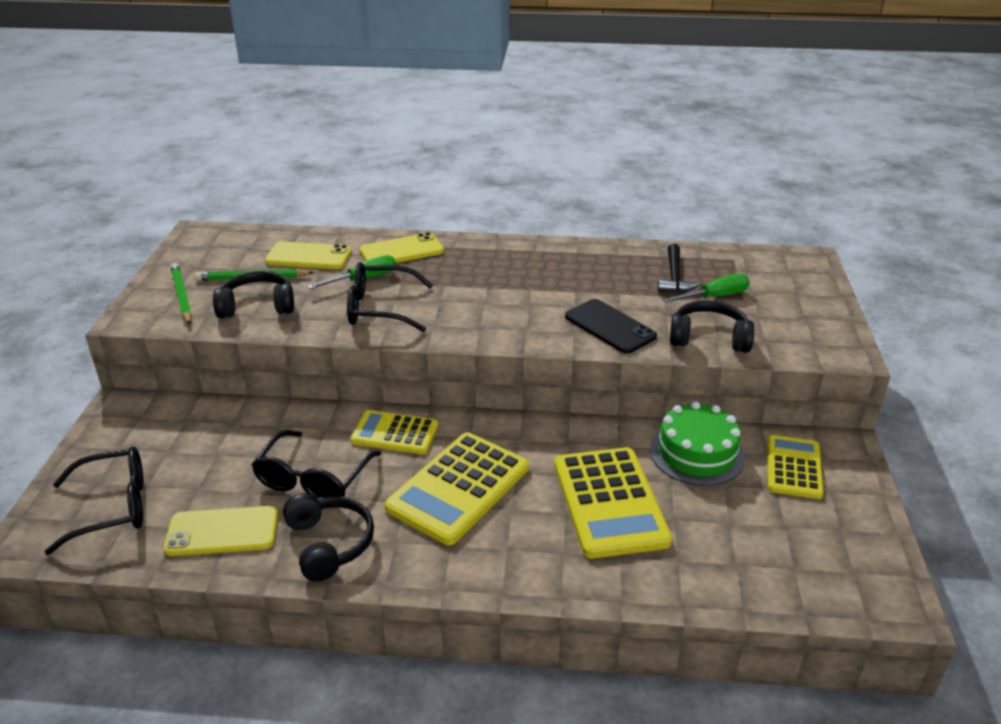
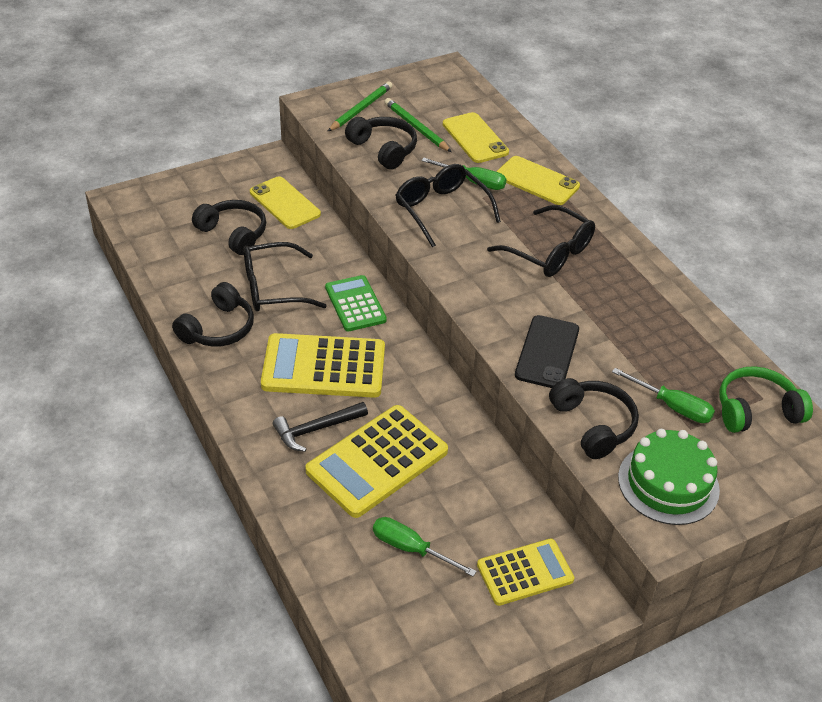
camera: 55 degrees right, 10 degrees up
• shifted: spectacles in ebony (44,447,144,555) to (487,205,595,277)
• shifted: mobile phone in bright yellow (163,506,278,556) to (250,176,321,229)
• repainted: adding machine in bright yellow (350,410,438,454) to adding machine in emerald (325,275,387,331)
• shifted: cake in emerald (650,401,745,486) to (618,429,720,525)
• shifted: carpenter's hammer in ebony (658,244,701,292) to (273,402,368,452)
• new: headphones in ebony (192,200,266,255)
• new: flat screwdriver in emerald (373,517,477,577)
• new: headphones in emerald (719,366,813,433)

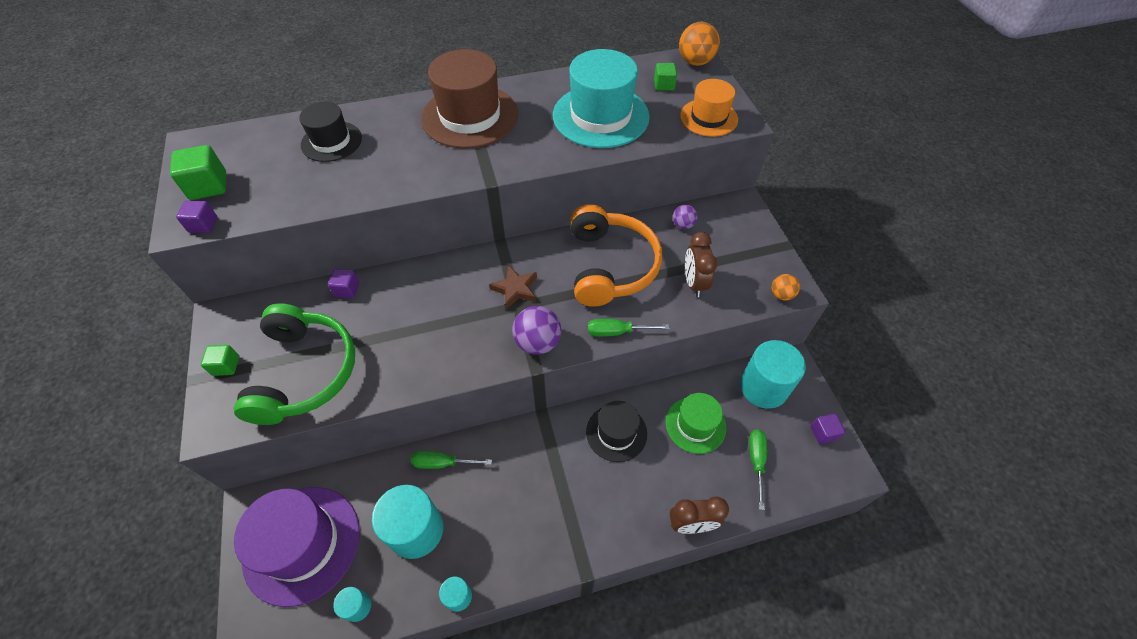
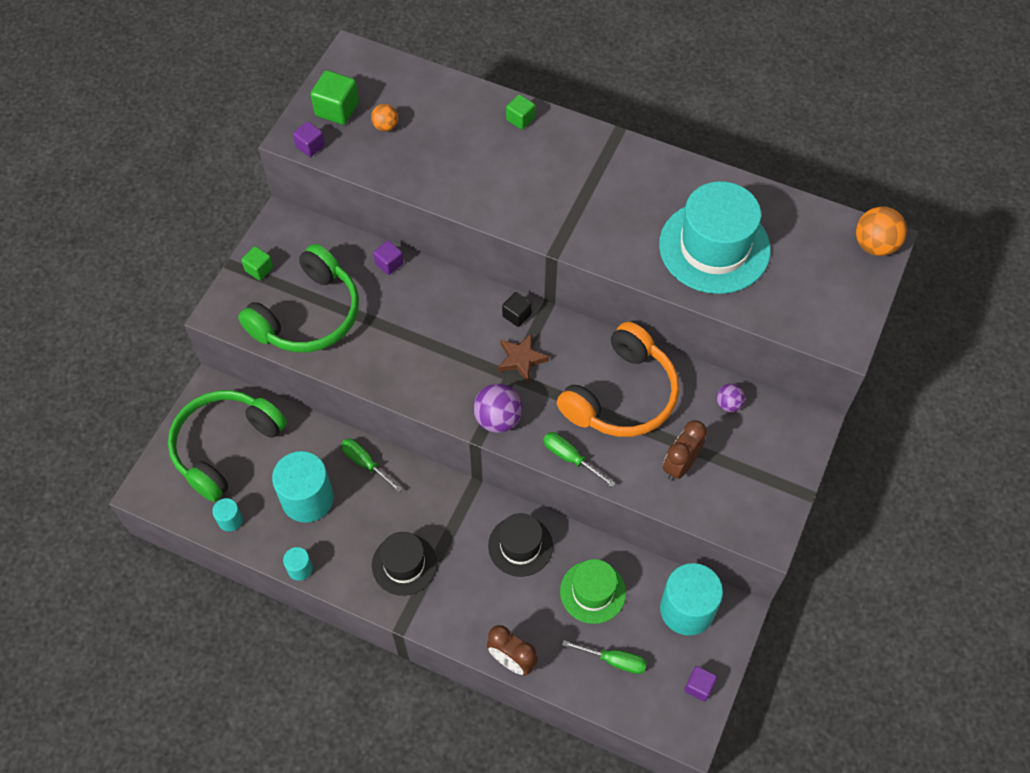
camera: 40 degrees right, 5 degrees up
• swapped: hat in purple (234,487,360,607) to headphones in emerald (168,390,287,502)
• shifted: hat in ebony (299,102,362,162) to (372,532,437,596)
• gone: hat in russet (421,49,518,149)
• shifted: block in emerald (654,63,677,91) to (506,95,535,130)
• gone: hat in orange (680,79,738,137)
• rotated: flat screwdriver in emerald (749,430,767,510) = (562,640,647,674) 60 degrees clockwise
• shifted: ball in orange (772,274,800,301) to (371,104,398,131)
• new: block in ebony (502,292,532,327)

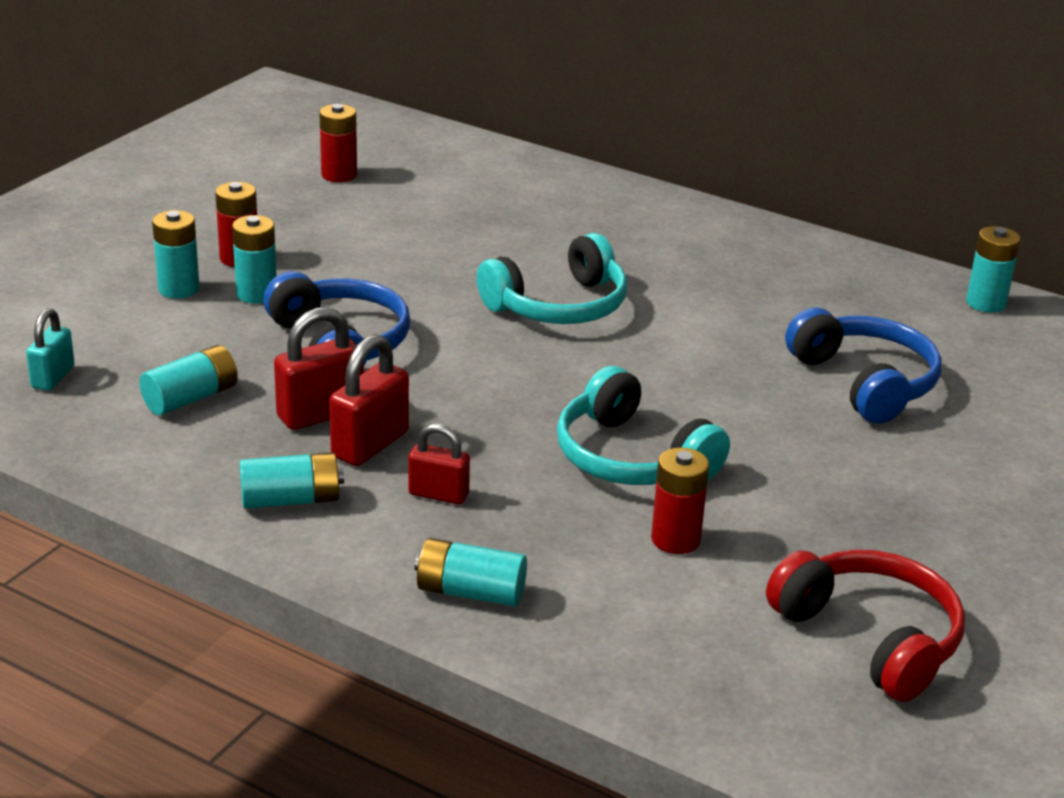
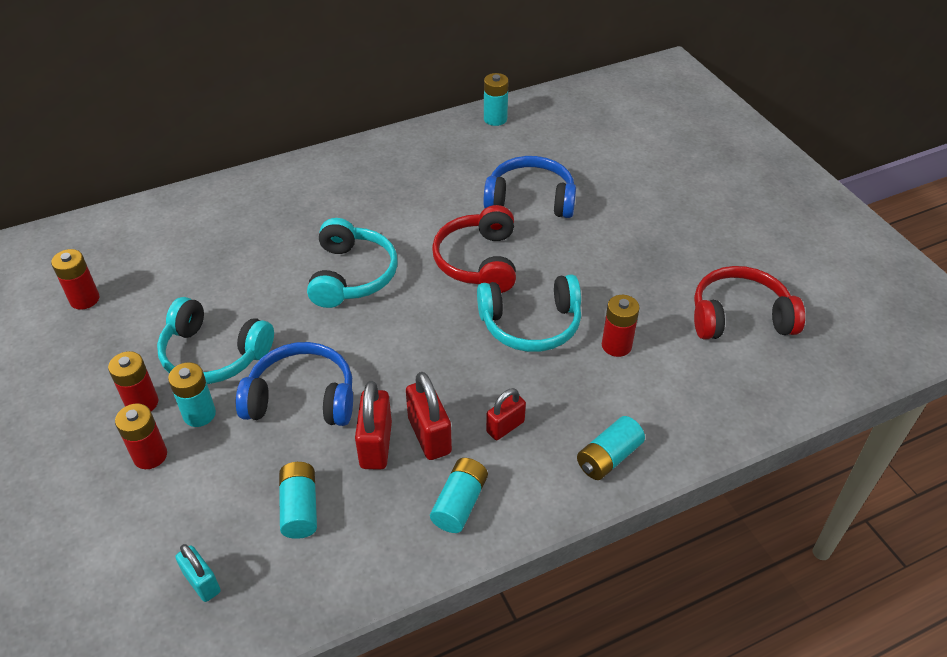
camera: 55 degrees left, 15 degrees up
• repainted: battery in aqua (152,210,200,299) to battery in scarlet (115,404,167,469)
• new: headphones in aqua (157,297,274,384)
• new: headphones in scarlet (432,205,516,293)

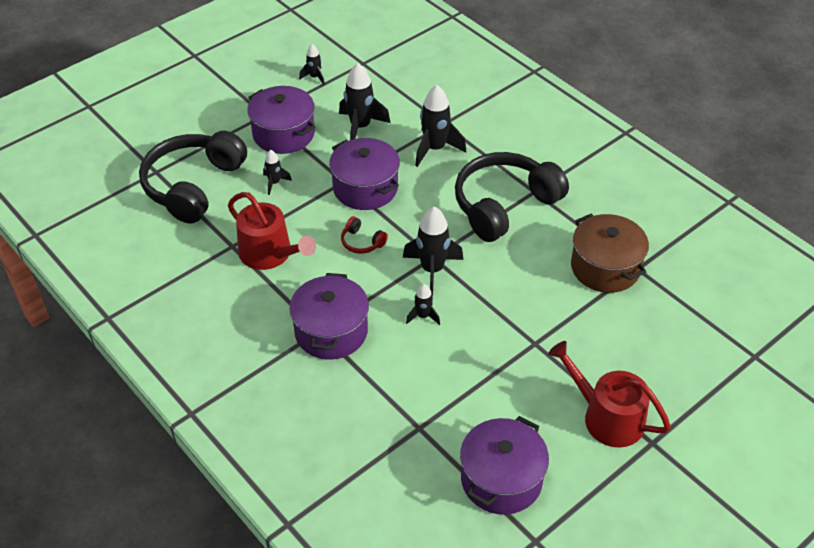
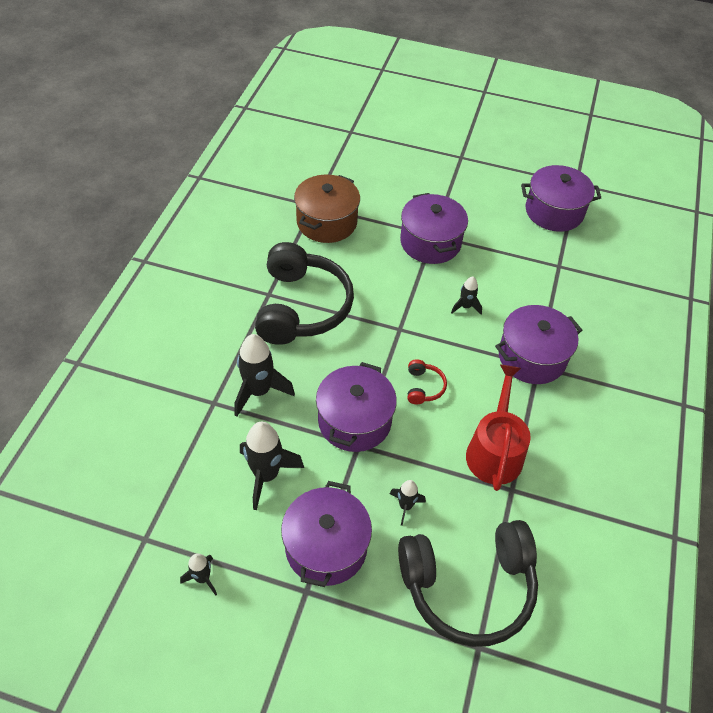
camera: 125 degrees left, 5 degrees up
• gone: rocket in ebony (403,207,463,295)
• rotated: headphones in ebony (455,152,569,242) = (255,242,354,345) 105 degrees counterclockwise
• gone: watering can in scarlet (548,341,671,448)
• new: cooking pot in purple (400,193,468,264)

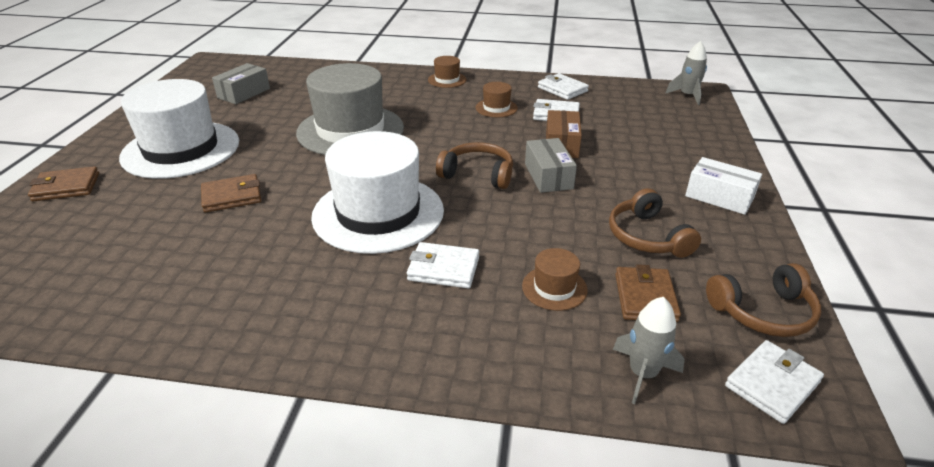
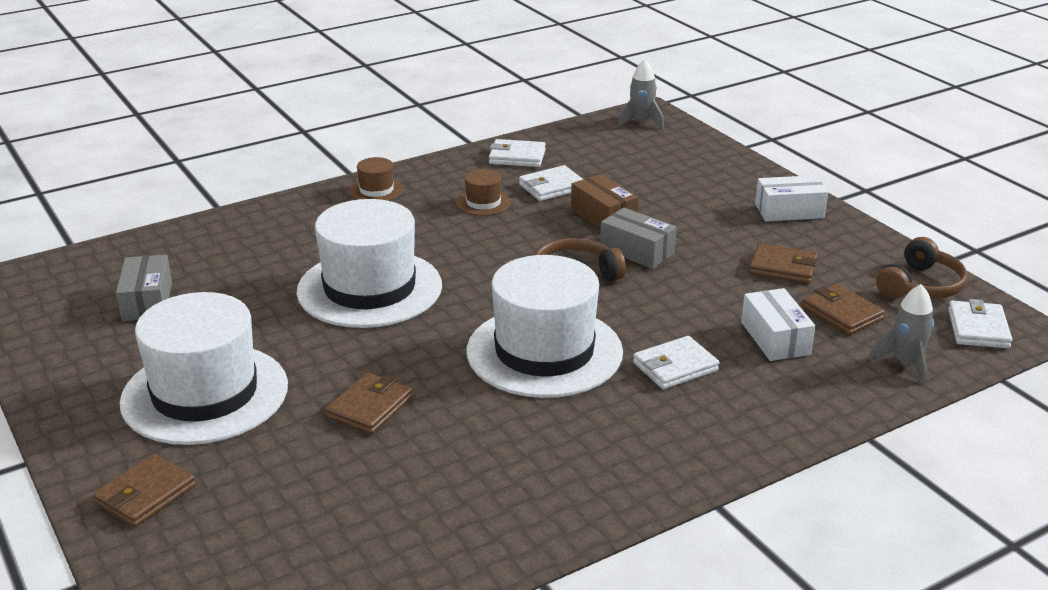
camera: 40 degrees left, 5 degrees down
• repainted: hat in grey (296,63,404,155) to hat in white (296,199,442,328)
• swapped: hat in russet (522,248,588,311) to parcel in white (741,288,815,361)
• swapped: headphones in russet (609,188,701,258) to card wallet in russet (749,243,818,284)

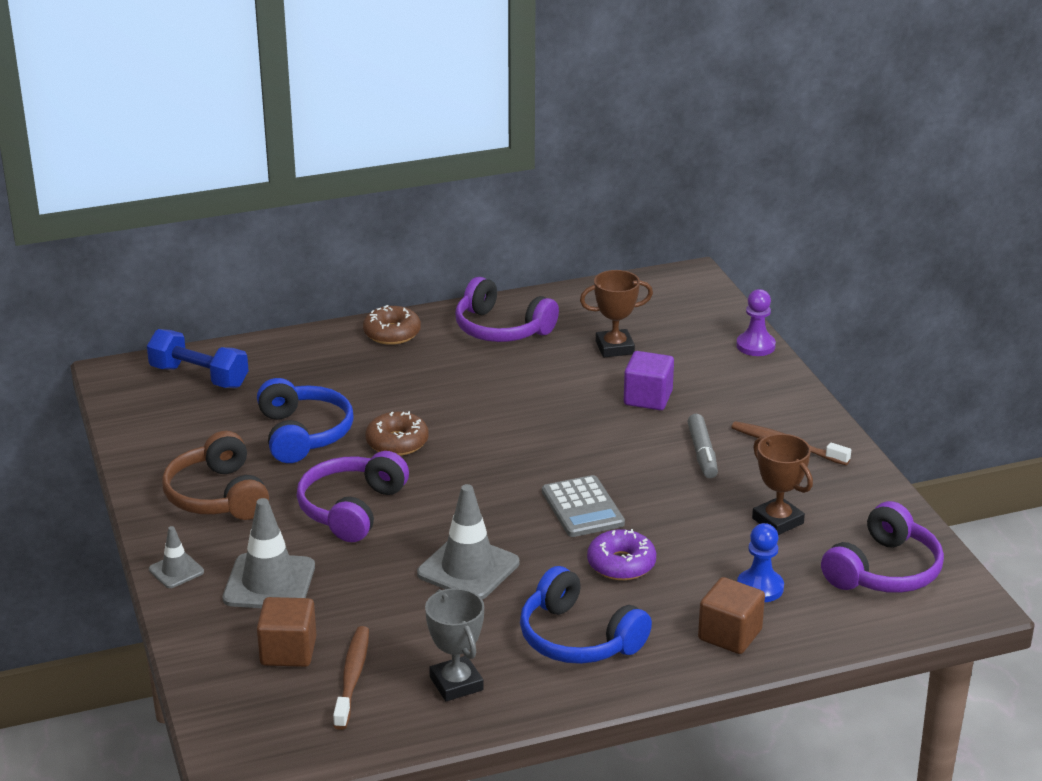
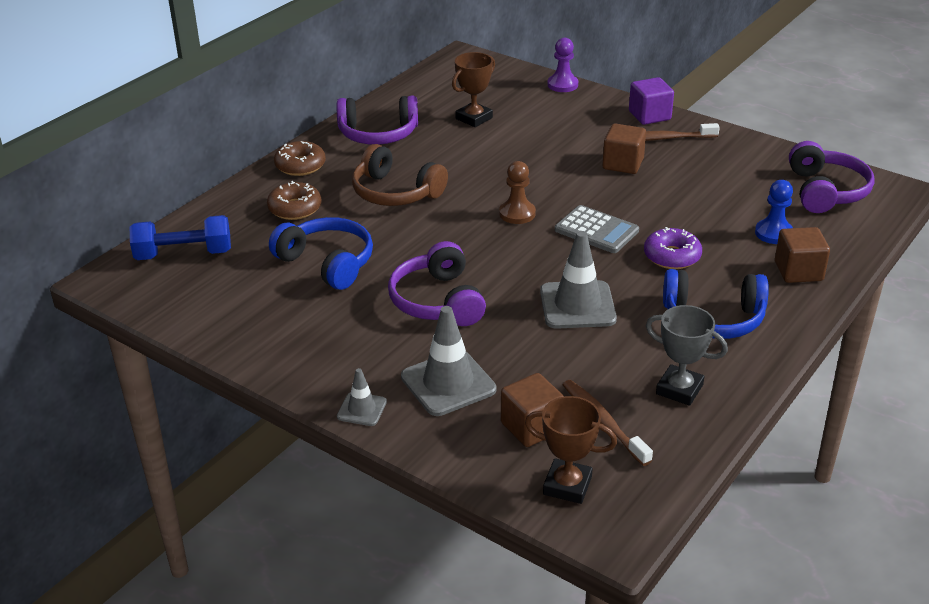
camera: 35 degrees left, 5 degrees up
• shifted: headphones in russet (162,431,269,520) to (352,144,448,206)
• shifted: doughnut in russet (365,411,429,456) to (267,181,322,220)
• shifted: block in purple (624,351,674,410) to (629,77,674,125)
• swapped: marker in grey (687,414,718,478) to block in russet (602,124,646,174)
• shifted: trophy in russet (752,434,813,535) to (525,396,617,504)
• new: chess pawn in russet (499,161,536,224)

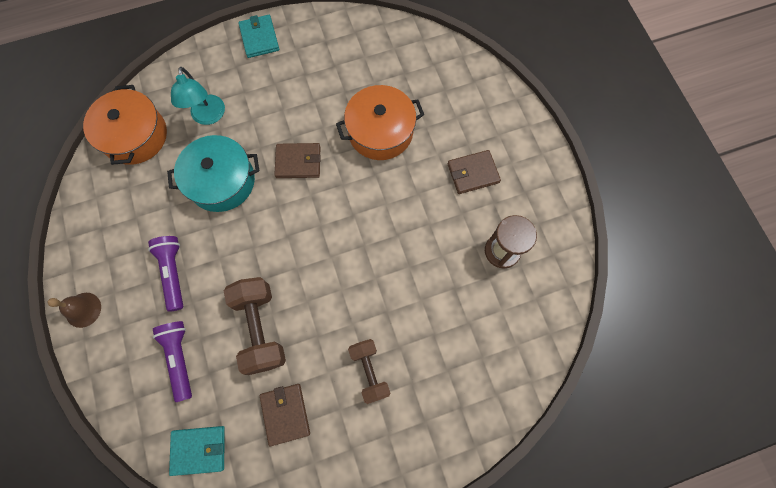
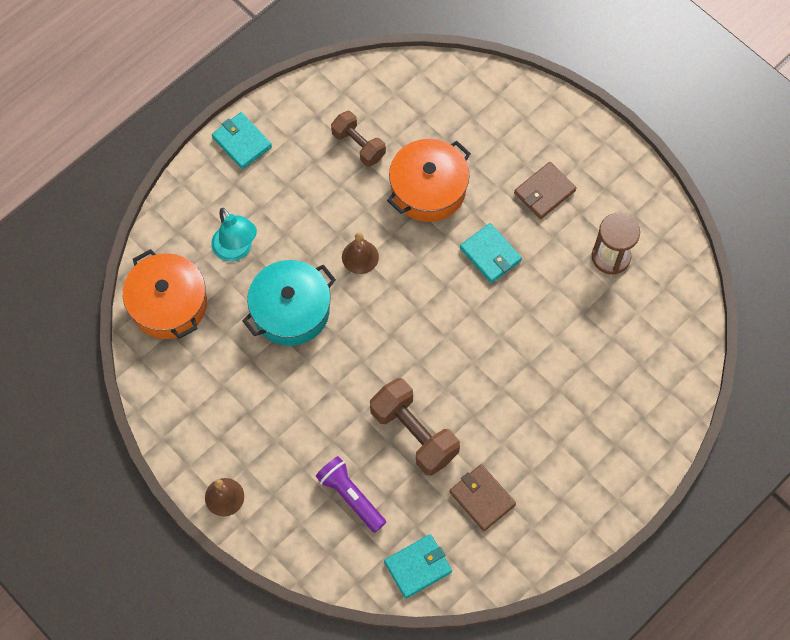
camera: 25 degrees left, 5 degrees down
• gone: pocket torch in purple (148,236,183,312)
• swapped: card wallet in russet (274,143,321,178) to school bell in russet (342,233,379,274)
• shifted: dumbbell in russet (348,339,390,404) to (331,111,386,166)
• new: card wallet in aqua (460,223,522,283)

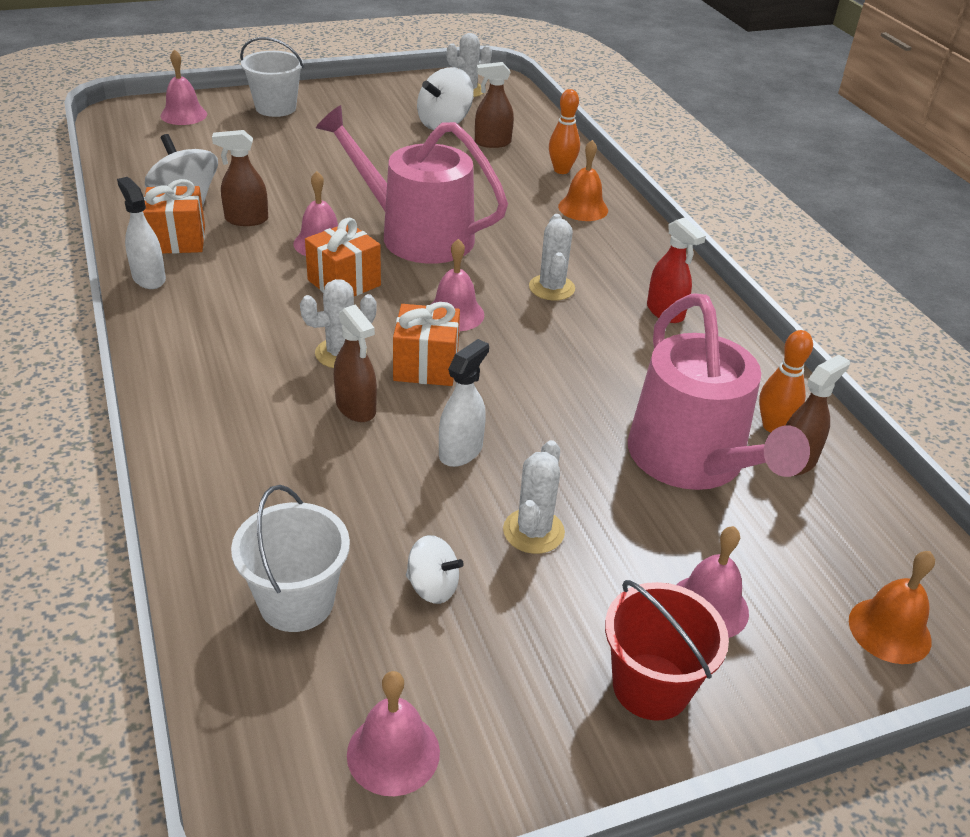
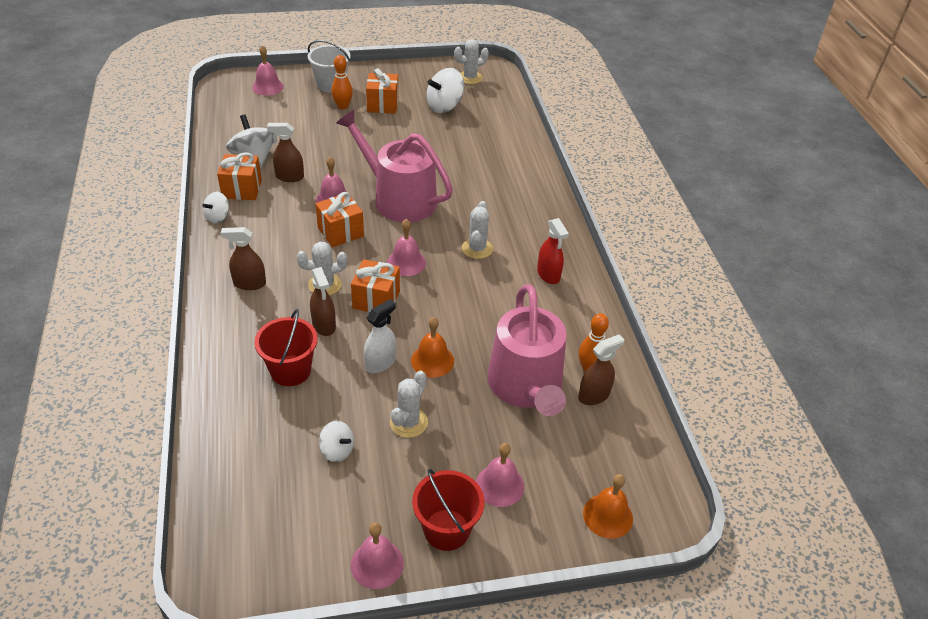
camera: 10 degrees right, 5 degrees up
• swapped: spray bottle in white (117,177,166,289) to toy top in white (202,192,229,224)
• gone: bucket in white (231,485,350,632)
• shifted: school bell in pink (347,671,440,796) to (351,522,404,589)
• shifted: spray bottle in russet (475,62,514,148) to (221,227,266,290)
• shifted: tenpin in orange (549,89,580,174) to (331,55,353,110)
• shifted: school bell in orange (558,140,608,221) to (411,317,454,378)
• new: bucket in scarlet (254,309,318,386)
• new: gift in orange (366,68,398,114)

